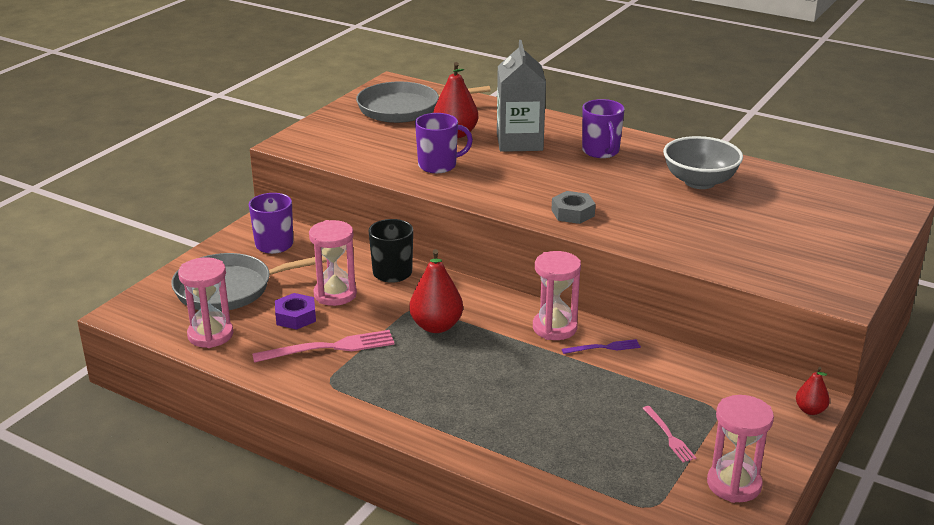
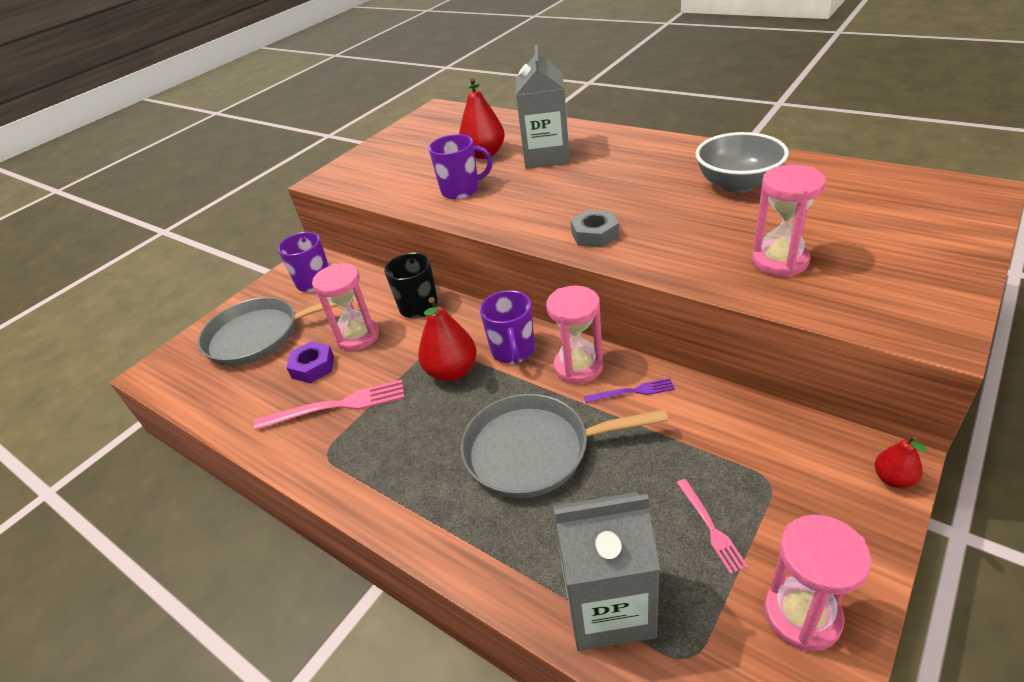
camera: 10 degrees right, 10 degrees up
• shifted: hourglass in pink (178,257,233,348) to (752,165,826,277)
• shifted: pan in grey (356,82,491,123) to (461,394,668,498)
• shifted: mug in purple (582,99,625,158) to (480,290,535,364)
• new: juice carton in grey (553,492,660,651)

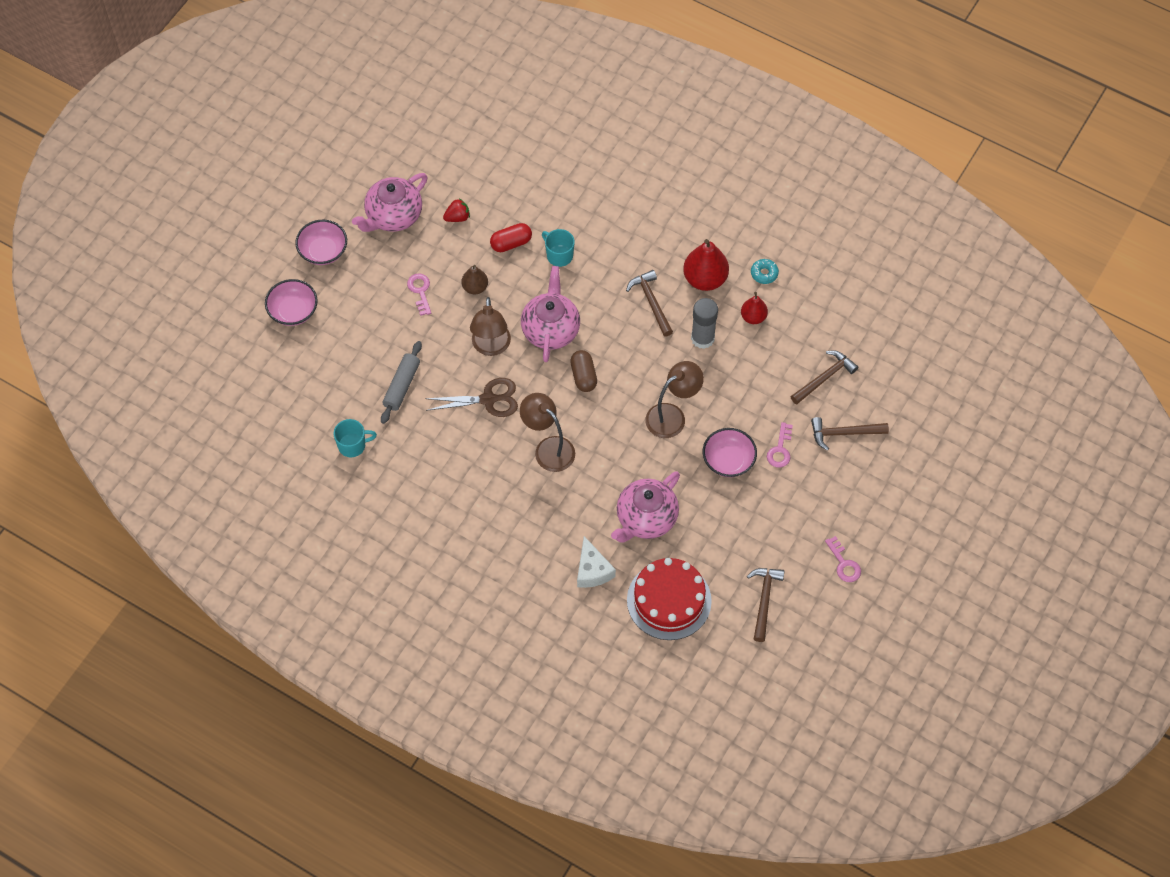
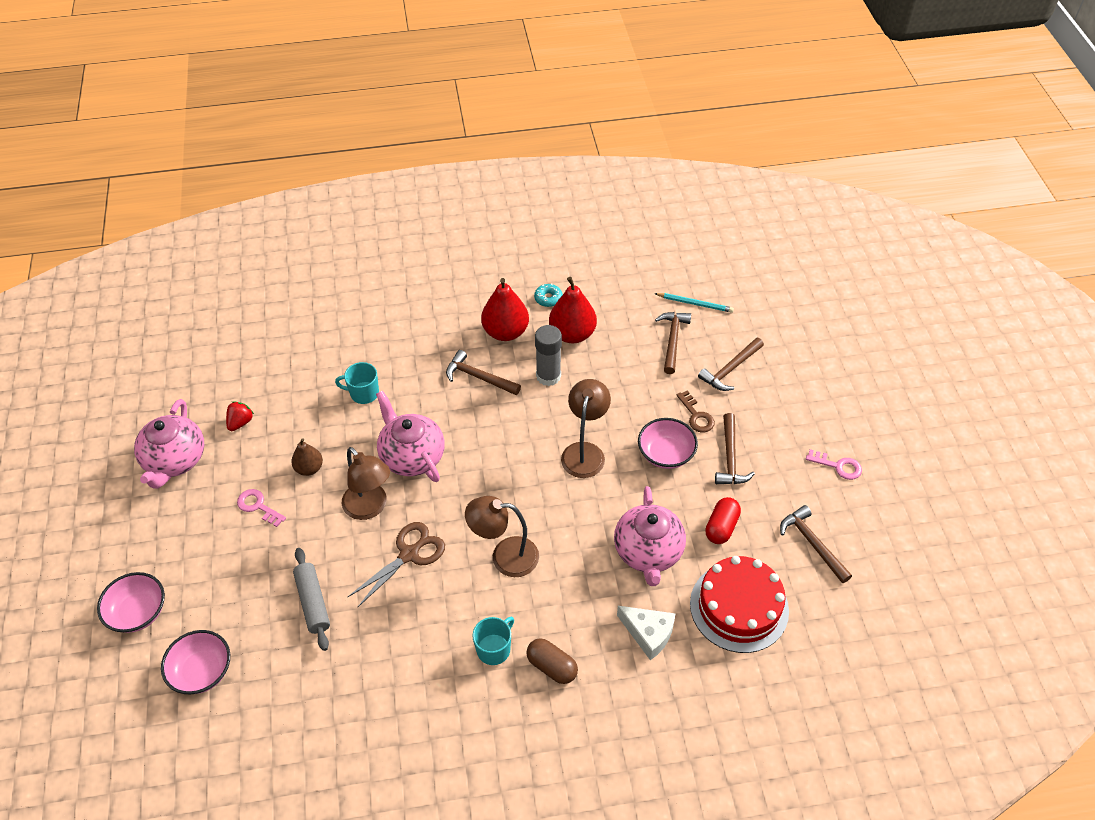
camera: 40 degrees left, 10 degrees down
• shifted: serving bowl in pink (295,220,347,265) to (161,630,230,694)
• shifted: mug in aqua (334,419,377,457) to (472,617,514,665)
• shifted: pill shape in scarlet (490,223,532,252) to (705,497,741,544)
• shifted: pill shape in russet (570,350,597,392) to (526,638,578,684)
• scaled: pear fruit in scarlet (741,292,768,324) = (549,277,597,343) x1.71
• repainted: key in pink (767,422,793,468) to key in russet (676,391,715,432)
• new: wooden pencil in aqua (654,293,734,313)
• new: carpenter's hammer in russet (715,413,755,484)

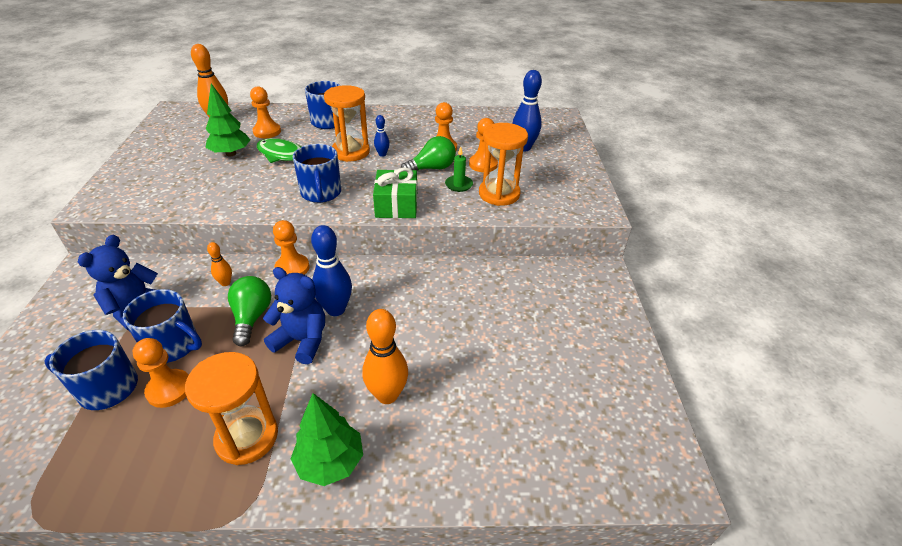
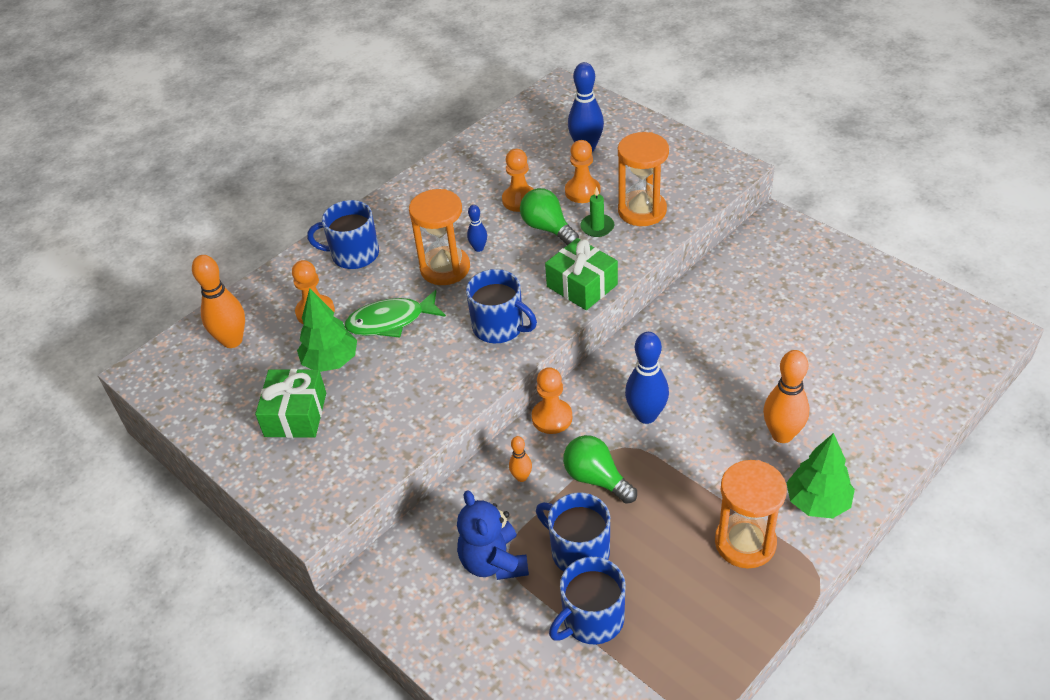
camera: 40 degrees left, 5 degrees up
• rotated: mug in cobalt (123,289,202,363) = (536,492,610,572) 120 degrees counterclockwise
• gone: chess pawn in orange (133,338,188,408)
• gone: teddy in cobalt (263,267,325,364)
• rotated: lightbulb in emerald (401,136,456,170) = (520,188,579,245) 60 degrees counterclockwise
• new: gift in emerald (255,369,326,438)

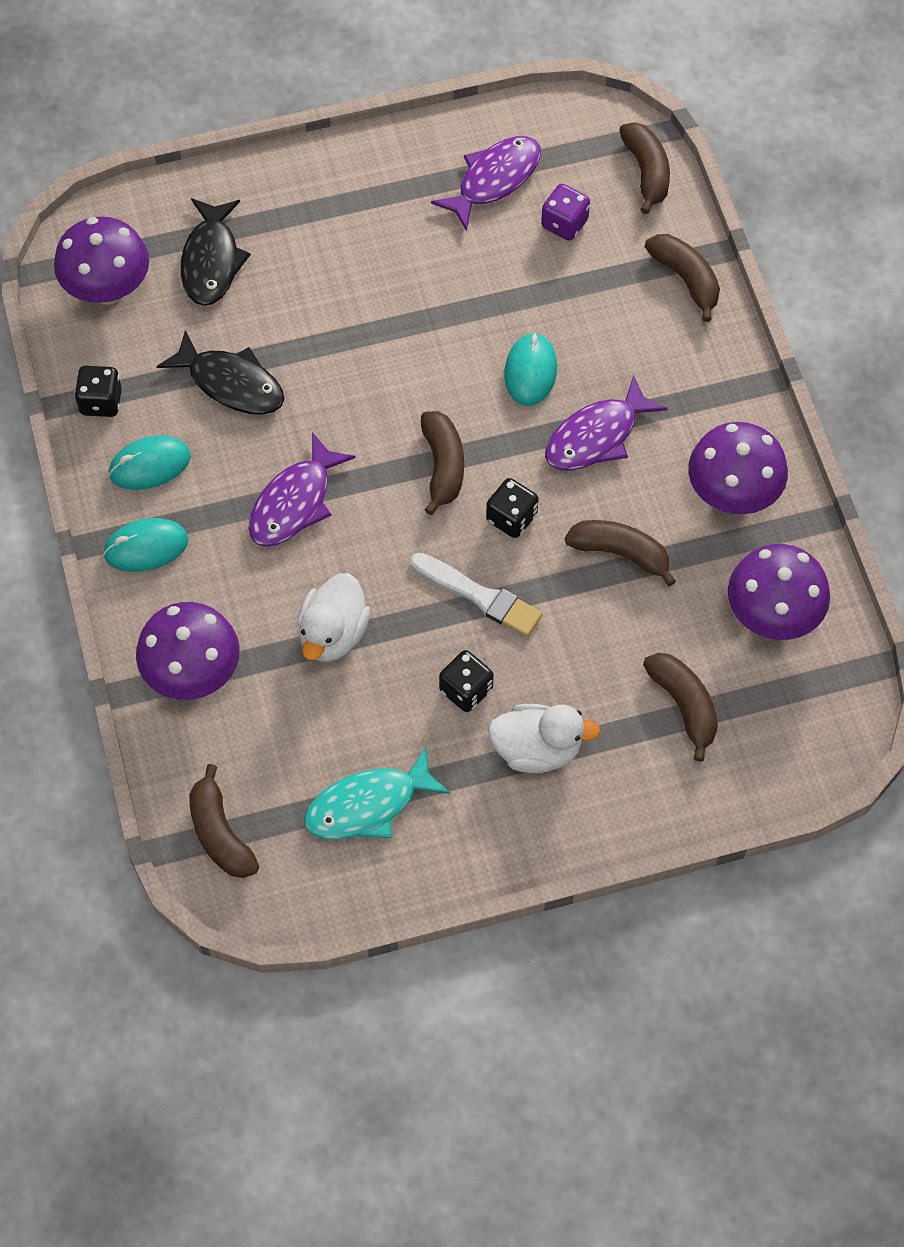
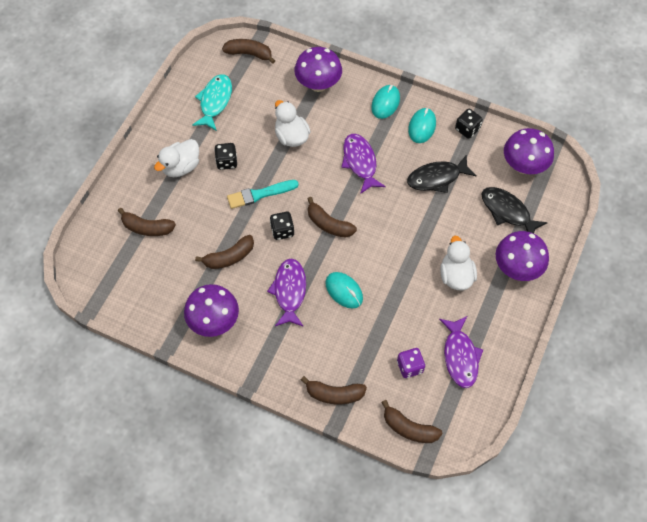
camera: 130 degrees right, 0 degrees up
• repainted: paintbrush in white (410,553,542,637) to paintbrush in aqua (227,180,299,209)
• shifted: mushroom in purple (728,544,830,640) to (496,231,549,281)
• new: duck in white (440,235,477,290)

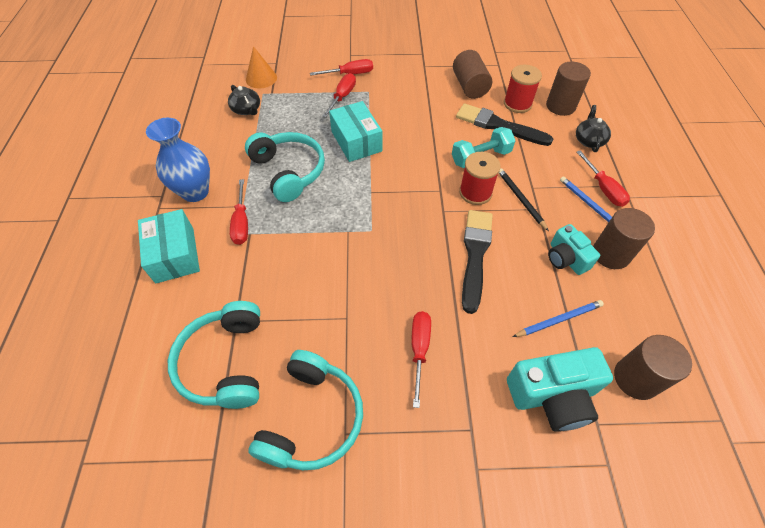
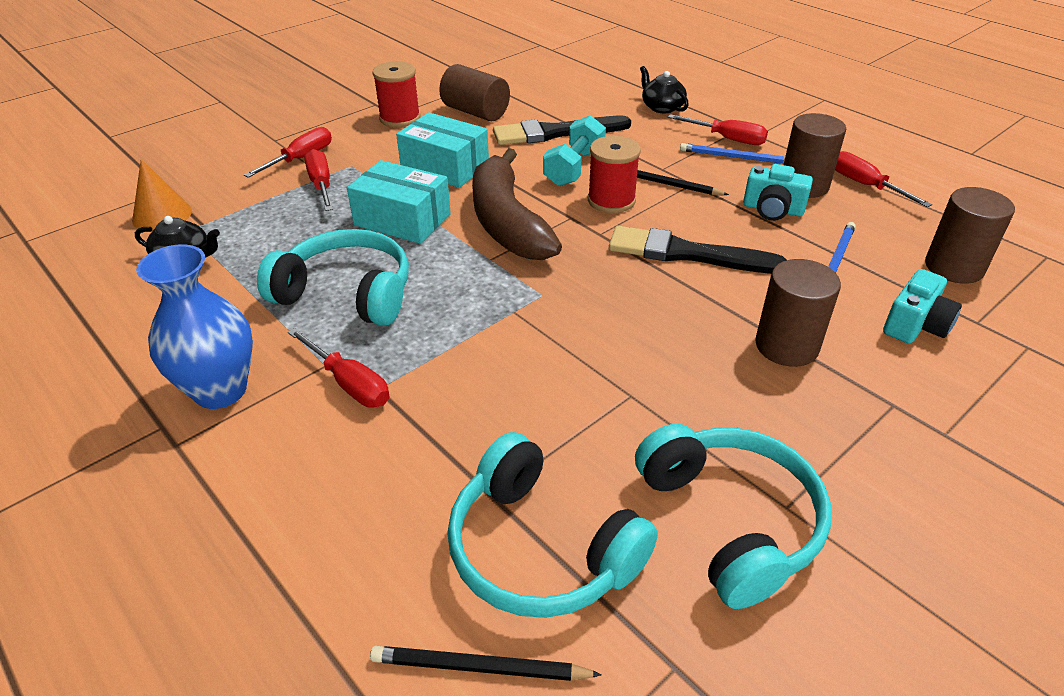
camera: 40 degrees left, 15 degrees down
• shifted: parcel in aqua (138,209,200,284) to (396,112,489,188)
• shifted: flat screwdriver in scarlet (411,311,431,408) to (835,151,932,207)
• rotated: paintbrush in ebony (462,210,493,314) = (609,226,786,274) 45 degrees counterclockwise
• shifted: bobbin in scarlet (504,65,542,113) to (372,61,420,127)
• scaled: compact camera in aqua (507,347,613,432) = (883,269,962,344) x0.62
• shifted: cylinder in russet (546,62,591,116) to (755,259,841,367)
• new: wooden pencil in ebony (370,646,602,681)
• new: banana in russet (472,148,562,260)

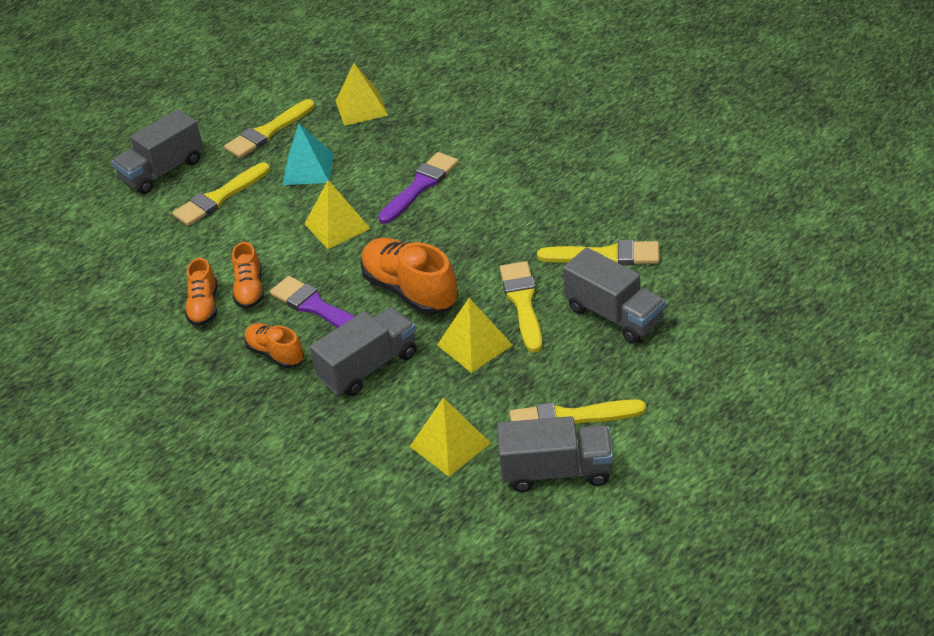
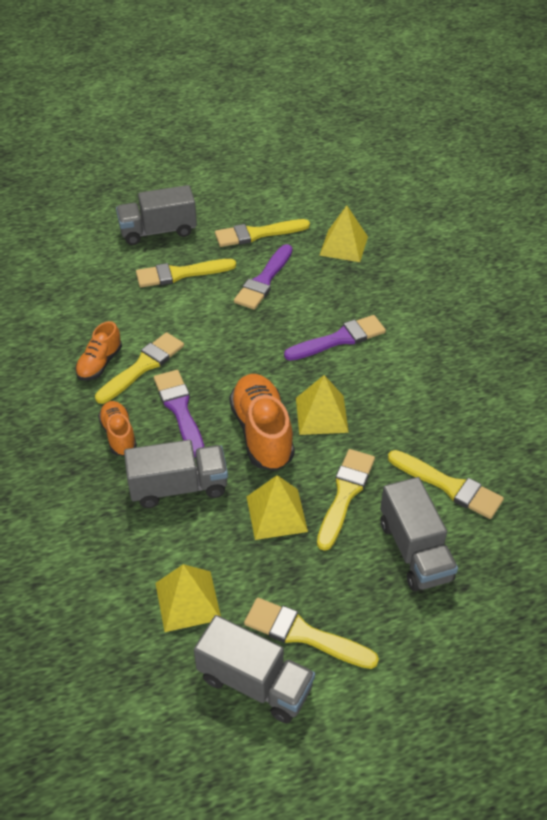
camera: 25 degrees right, 5 degrees up
• swapped: sneaker in orange (232,242,264,309) to paintbrush in bright yellow (95,332,184,404)
• swapped: solid pyramid in aqua (283,124,334,185) to paintbrush in purple (234,244,293,310)
• shifted: solid pyramid in bright yellow (304,180,371,249) to (296,375,349,435)

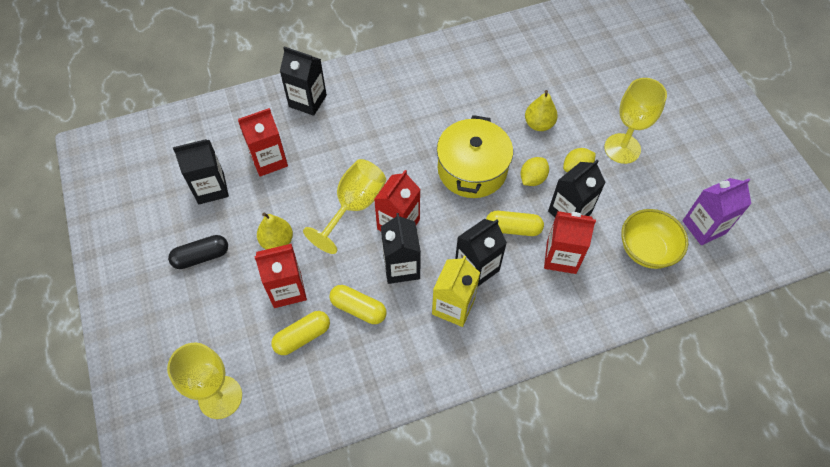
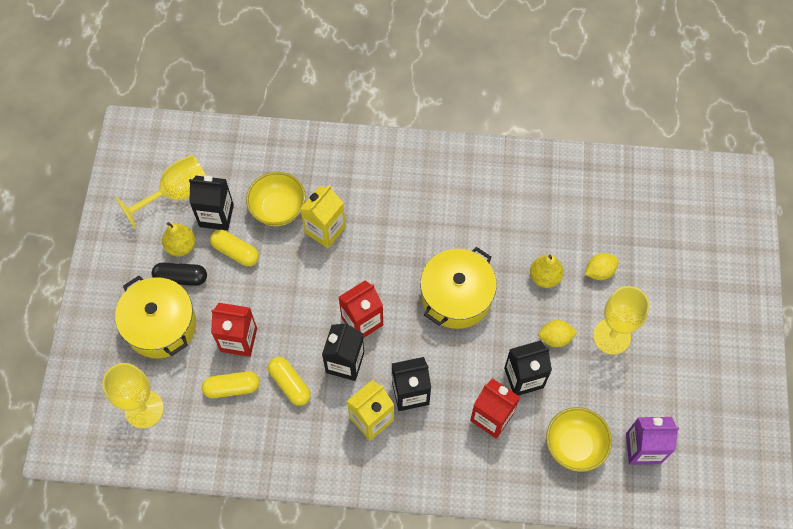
camera: 25 degrees right, 5 degrees up
• swapped: juice carton in scarlet (238,108,288,177) to serving bowl in bright yellow (246,172,306,226)
• shifted: pear fruit in bright yellow (257,213,293,250) to (162,222,196,256)
• gone: juice carton in ebony (280,46,327,116)
• shifted: goblet in bright yellow (303,159,386,254) to (116,155,206,229)
• shifted: pill shape in bright yellow (486,211,544,236) to (210,229,259,266)
• shifted: citrus fruit in bright yellow (520,157,549,186) to (585,253,619,280)
• new: cooking pot in bright yellow (115,276,196,358)
• new: juice carton in bright yellow (300,185,346,248)

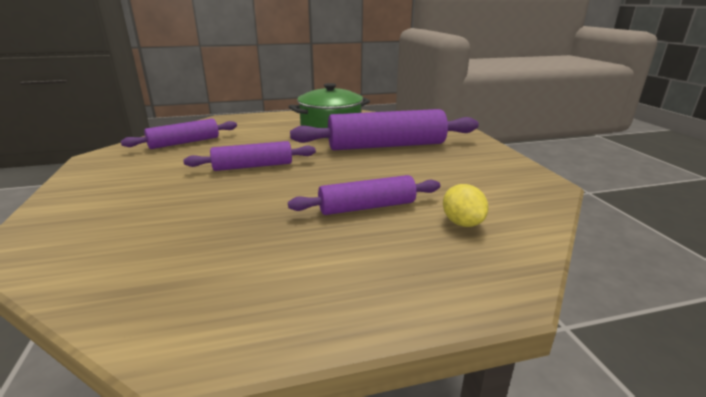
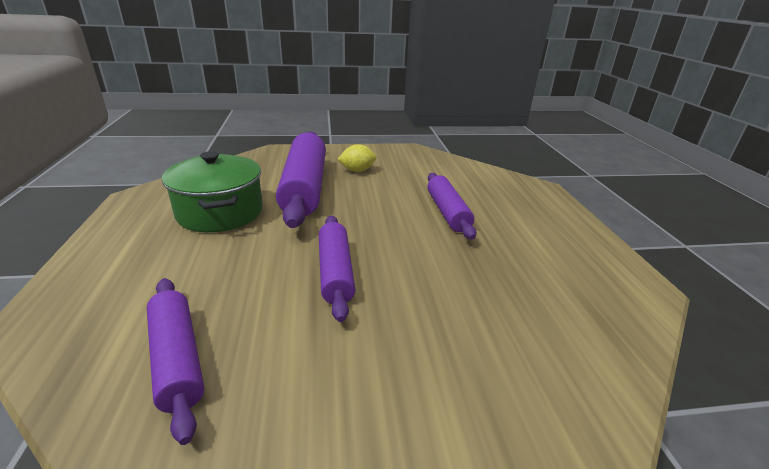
camera: 85 degrees left, 5 degrees up
• shifted: citrus fruit in bright yellow (443,184,488,227) to (338,144,376,172)

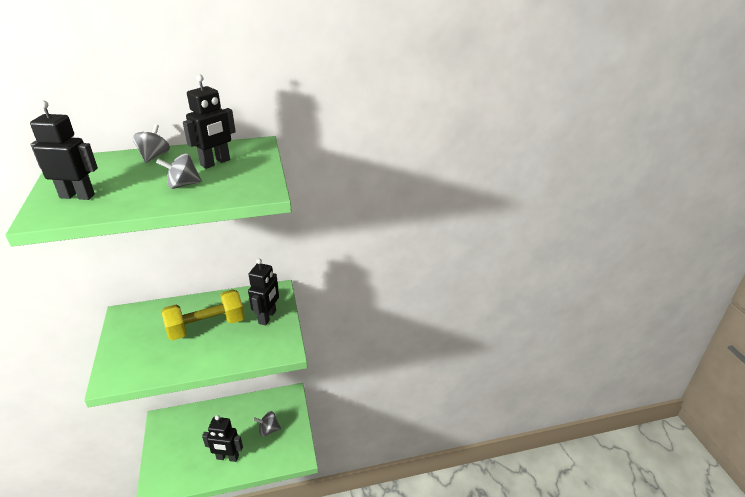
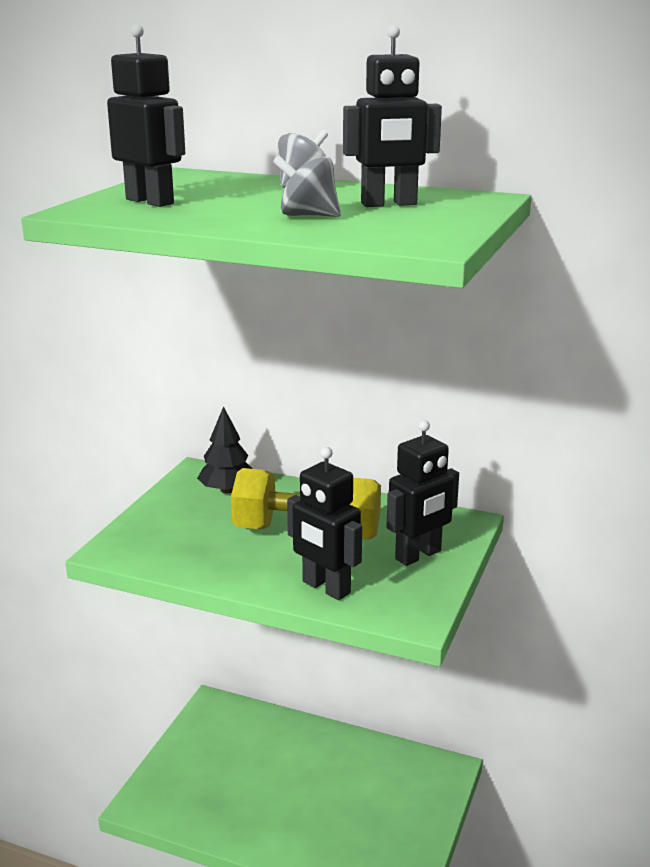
camera: 35 degrees right, 10 degrees down
• shifted: robot in ebony (202,415,243,462) to (287,447,362,600)
• gone: toy top in grey (254,411,281,437)
• new: tree in ebony (197,406,253,494)

